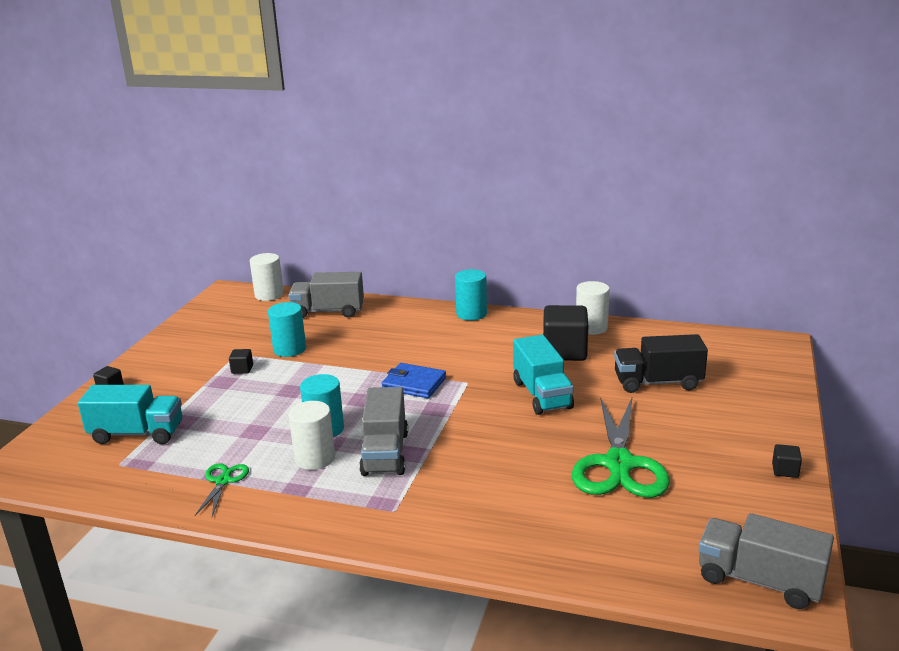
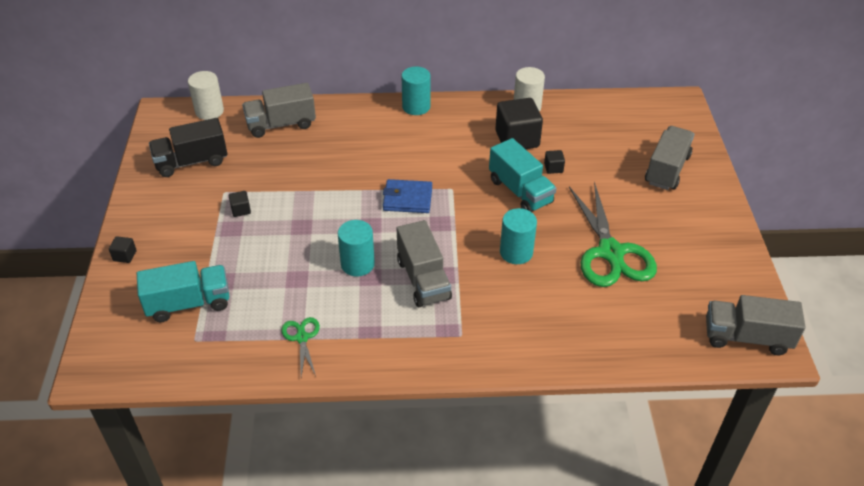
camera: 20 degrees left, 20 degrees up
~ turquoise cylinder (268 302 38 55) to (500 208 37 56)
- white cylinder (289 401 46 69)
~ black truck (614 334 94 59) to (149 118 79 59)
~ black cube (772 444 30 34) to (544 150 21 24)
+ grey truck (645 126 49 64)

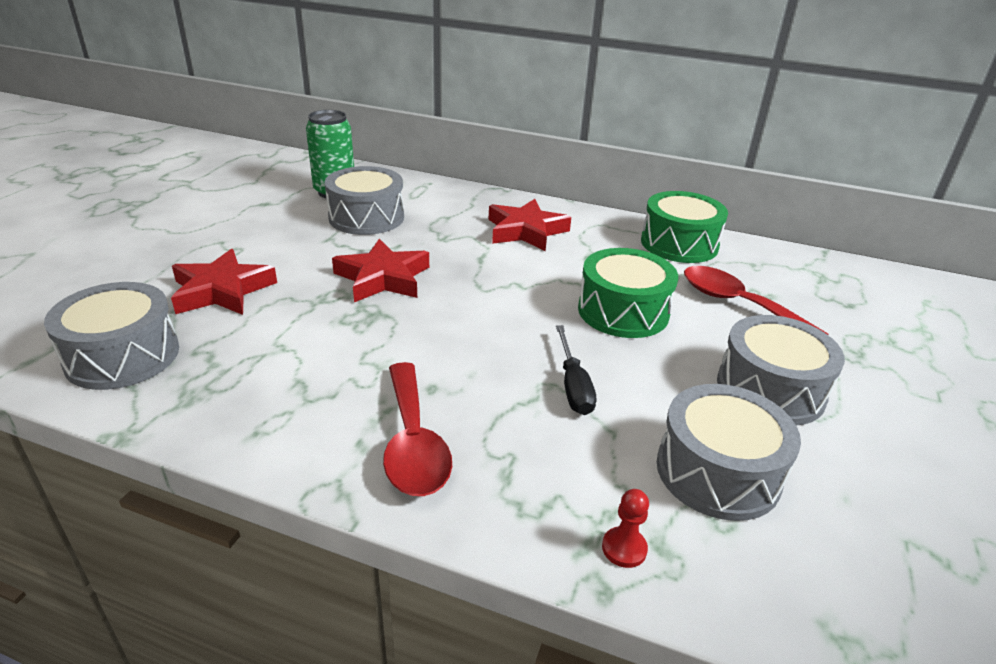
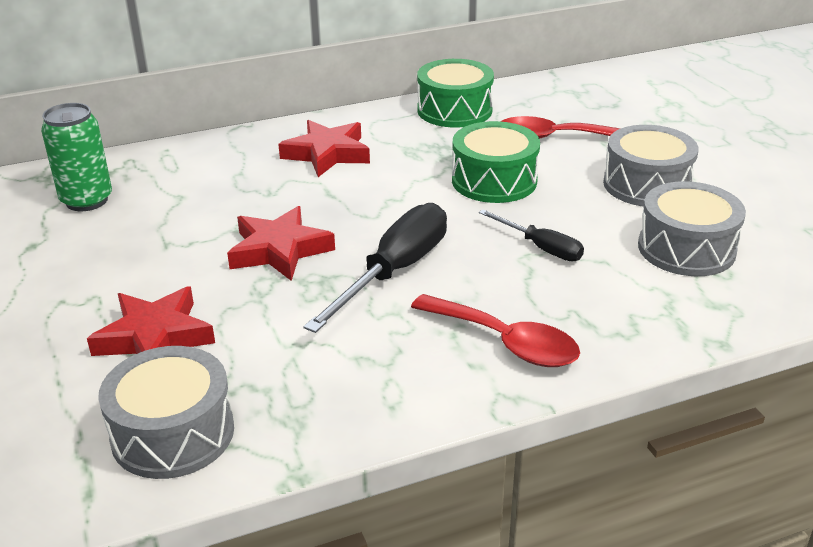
camera: 40 degrees left, 0 degrees up
- grey drum (325 166 79 69)
- red pawn (602 489 47 79)
+ black screwdriver (303 203 144 130)

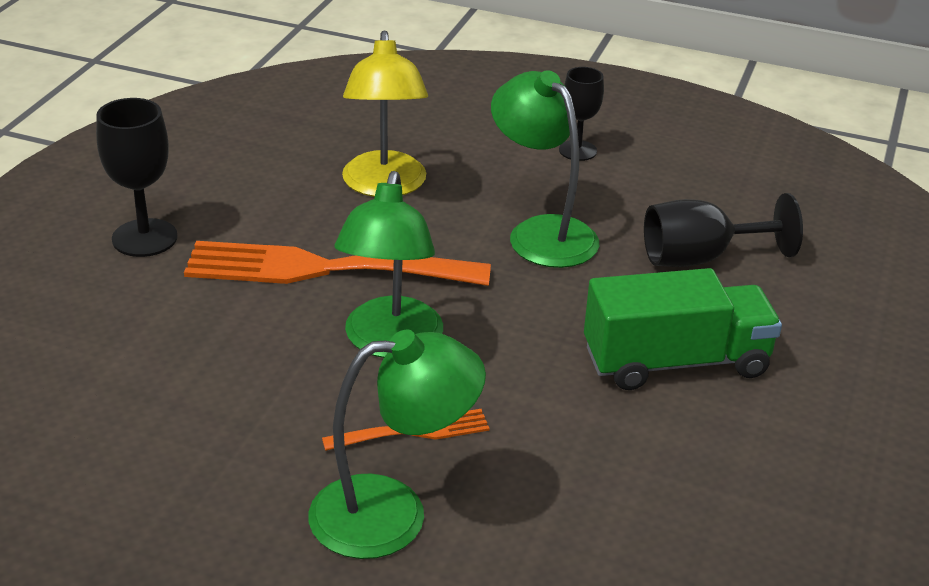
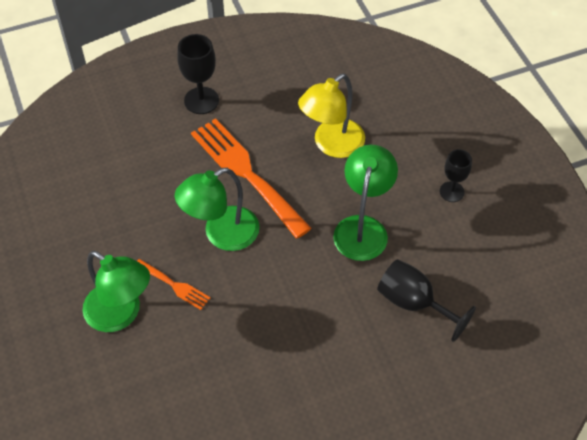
camera: 50 degrees right, 20 degrees up
- green truck (584 268 198 122)

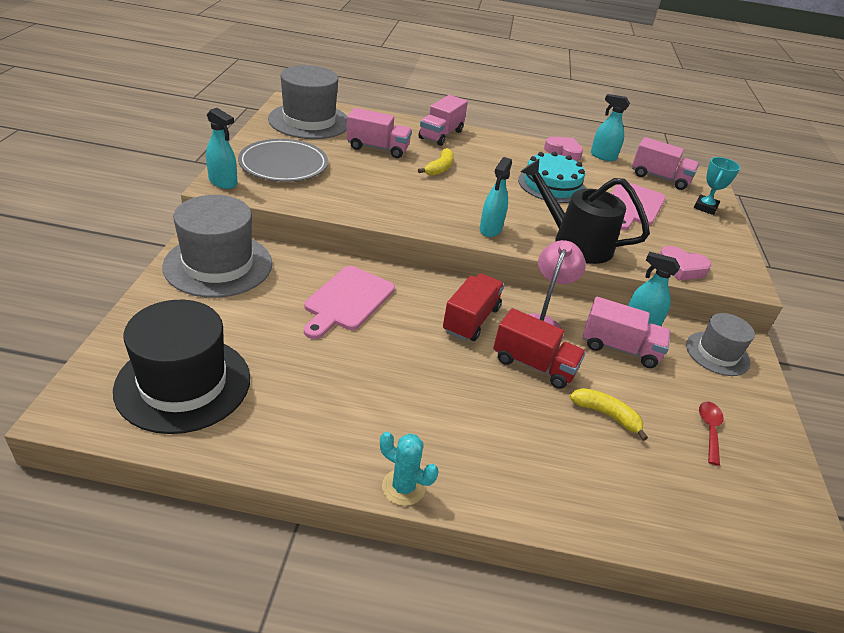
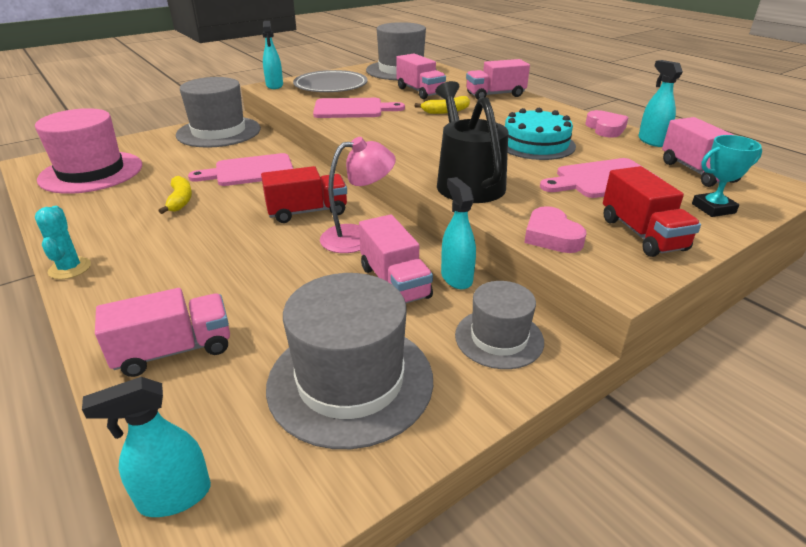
camera: 50 degrees right, 5 degrees down
~ black hat (113 300 137 134) to pink hat (35 108 107 86)
~ turquoise spray bottle (480 157 32 80) to (82 377 129 140)
~ red truck (493 308 93 81) to (603 166 98 91)
~ yellow banana (570 388 78 53) to (159 176 33 38)
~ red spoon (699 401 25 65) to grey hat (266 273 167 176)
+ pink truck (95 288 135 89)
+ pink cutting board (313 98 92 20)

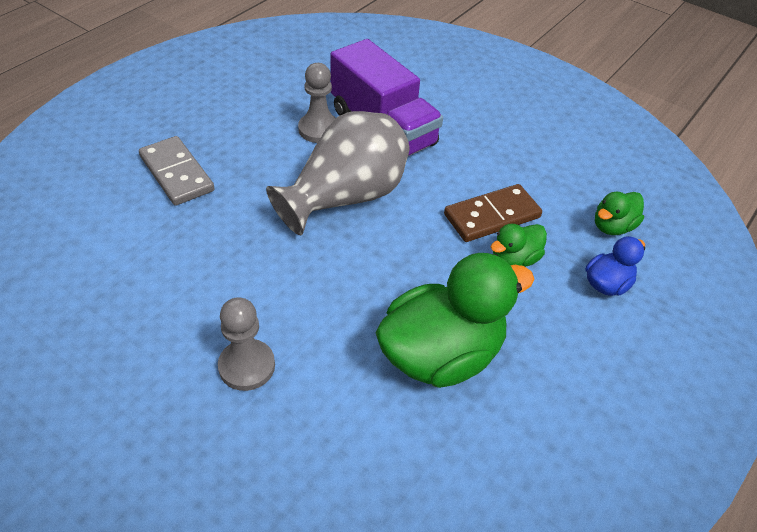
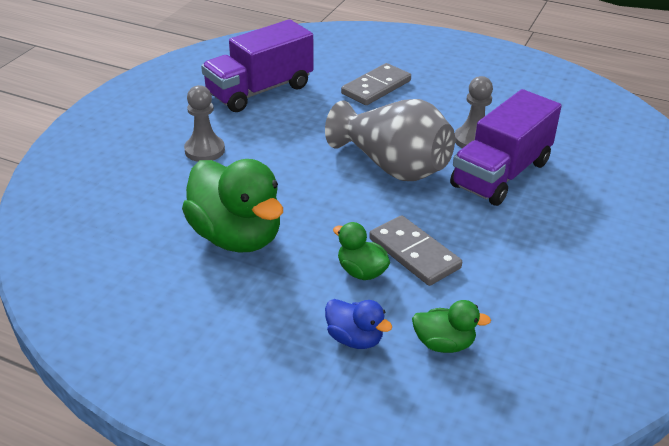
camera: 80 degrees right, 10 degrees down
~ brown domino (444 184 98 58) to grey domino (369 215 93 71)
~ green duck (595 192 49 43) = (412 300 79 53) 150 degrees clockwise
+ purple truck (201 19 113 93)

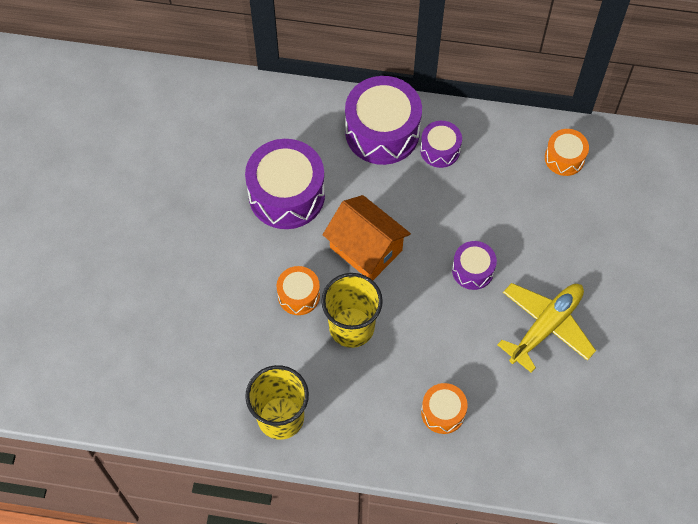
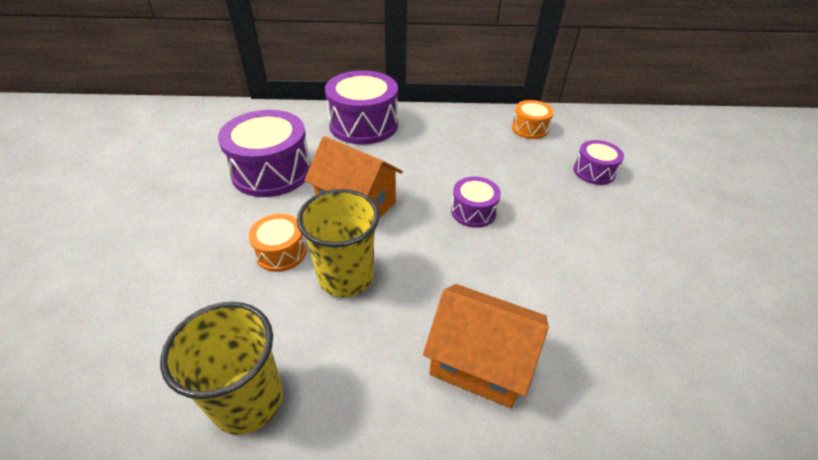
camera: 10 degrees left, 20 degrees down
~ purple drum (420 121 42 47) to (573 140 51 45)
~ orange drum (421 383 46 51) to orange house (423 284 126 124)
- yellow plane (497 283 99 90)

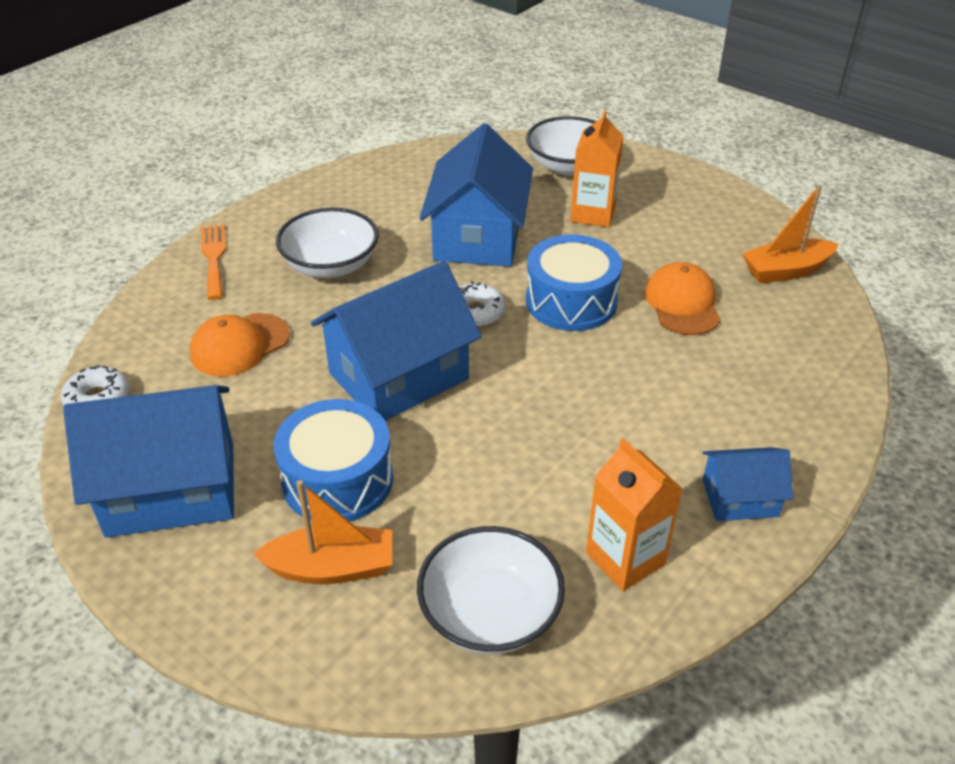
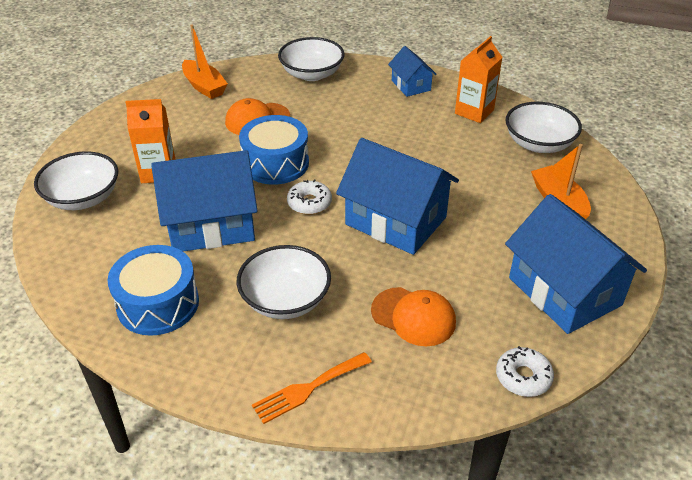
camera: 110 degrees left, 0 degrees up
~ blue drum (274 399 119 122) to (108 245 91 91)
+ white bowl (278 37 67 44)

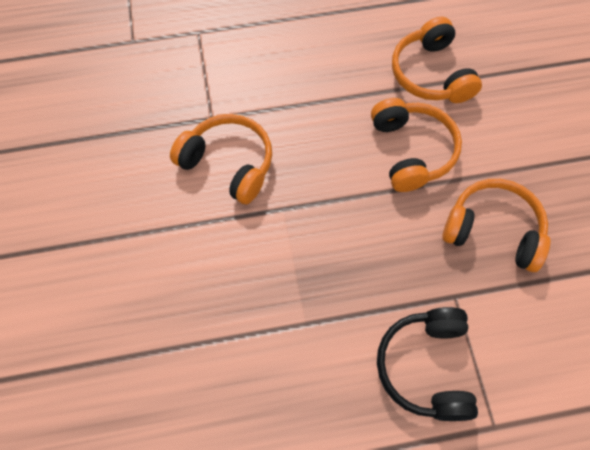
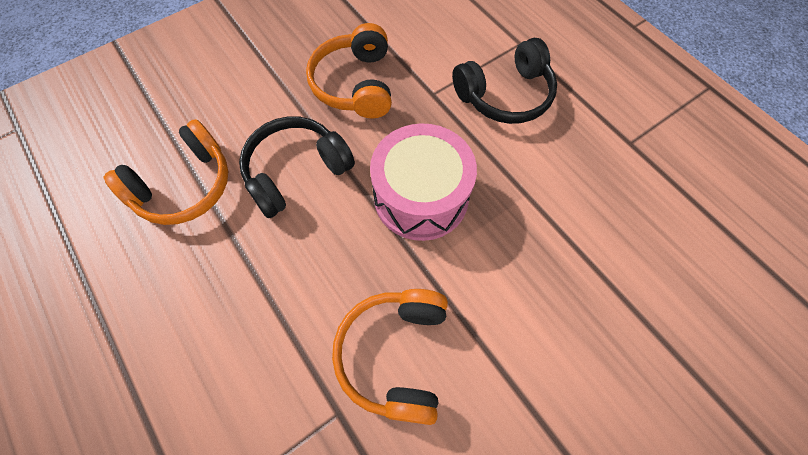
camera: 115 degrees left, 0 degrees up
~ orange headphones (371 98 91 94) to black headphones (239 116 116 102)
+ pink drum (370 123 107 118)

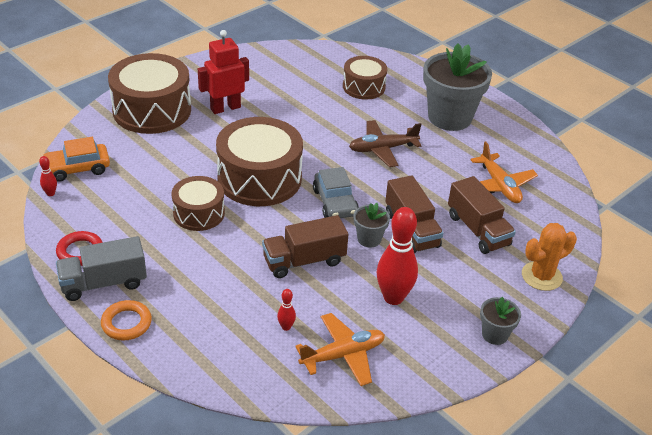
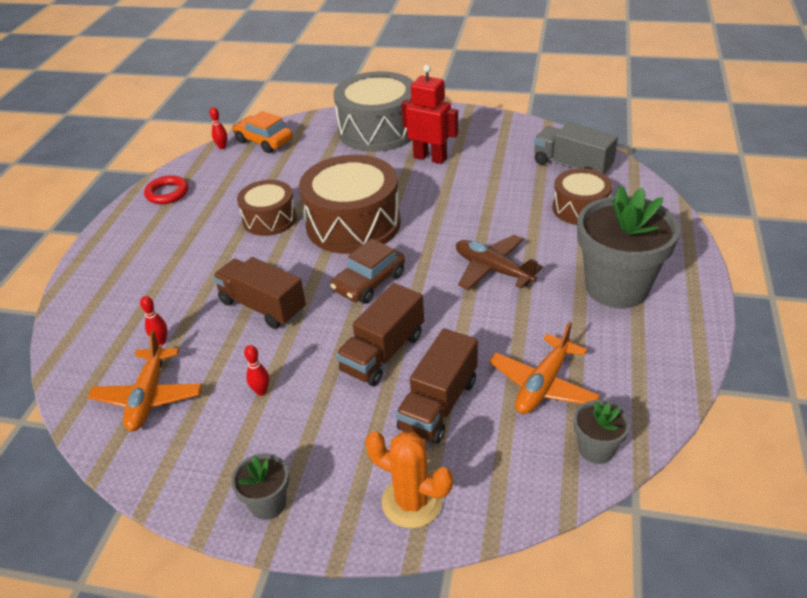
camera: 60 degrees right, 0 degrees up
~ grey truck (56 236 91 65) to (534 122 84 52)
- orange ring (101 300 51 40)
~ brown drum (108 53 83 81) to grey drum (334 71 80 81)
~ orange plane (295 313 90 73) = (88 330 114 101) 60 degrees clockwise
~ grey car (313 167 46 51) to brown car (331 238 74 66)
~ grey flower pot (354 203 36 44) to (574 400 56 64)
~ red bowling pin (377 207 41 98) = (244 345 25 51) x0.44

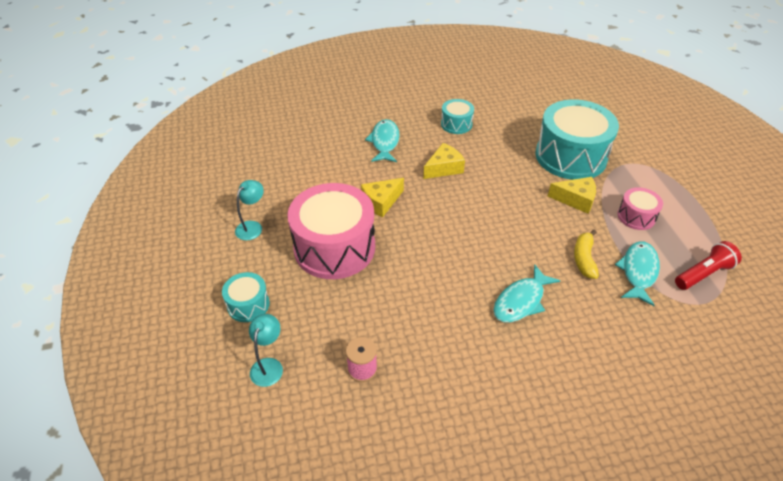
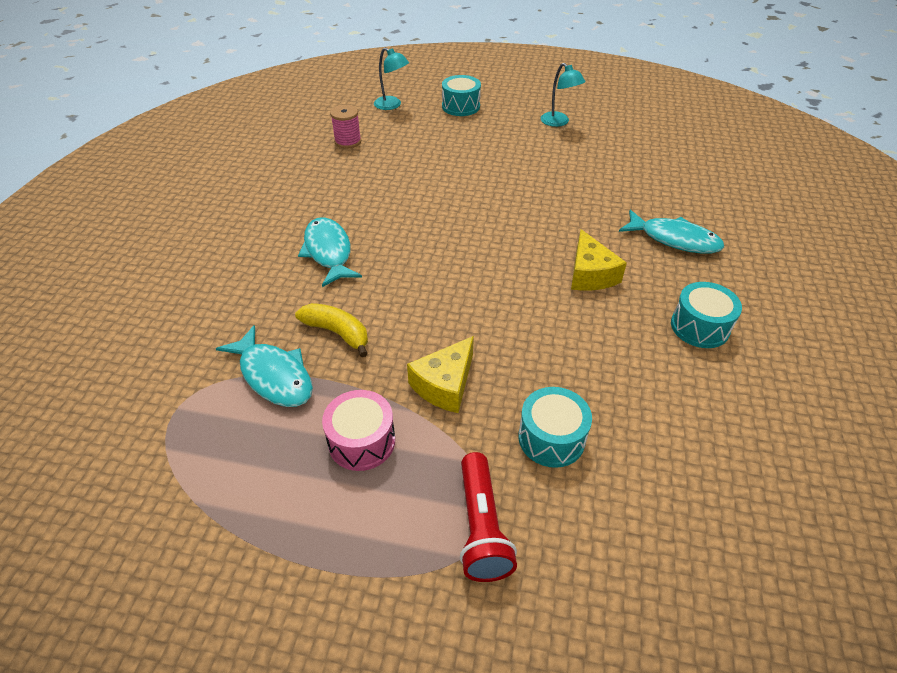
camera: 115 degrees right, 0 degrees up
- pink drum (287 183 88 96)
- yellow cheese (361 178 43 39)
~ turquoise drum (535 99 84 81) = (518 387 74 81) x0.47
~ red flashlight (675 241 67 49) to (460 452 57 130)

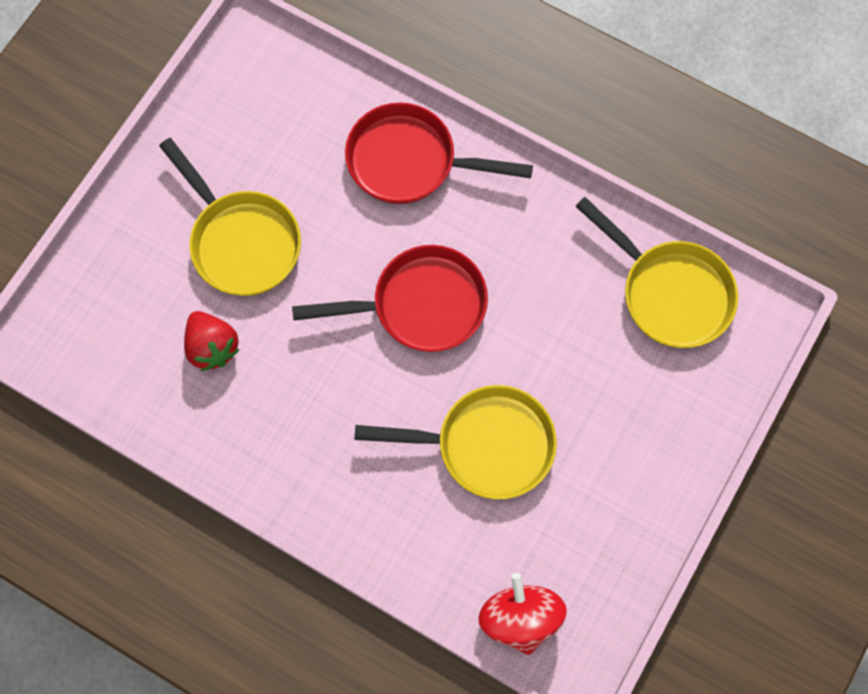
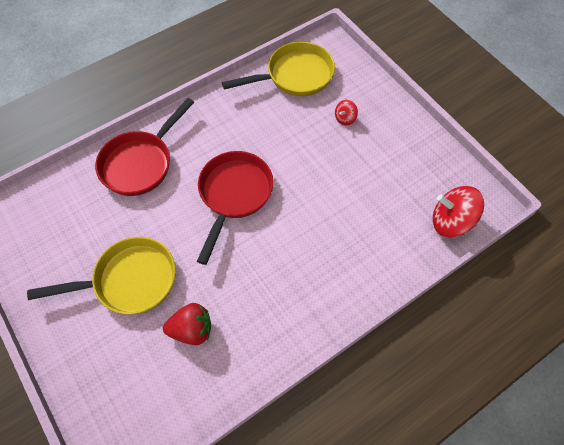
camera: 65 degrees left, 10 degrees down
- yellow pan (354 385 203 115)
+ red spinning top (335 100 23 25)

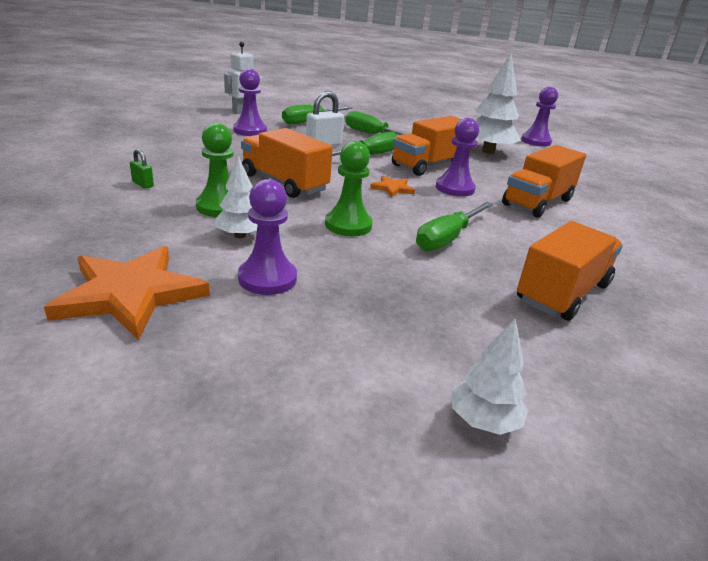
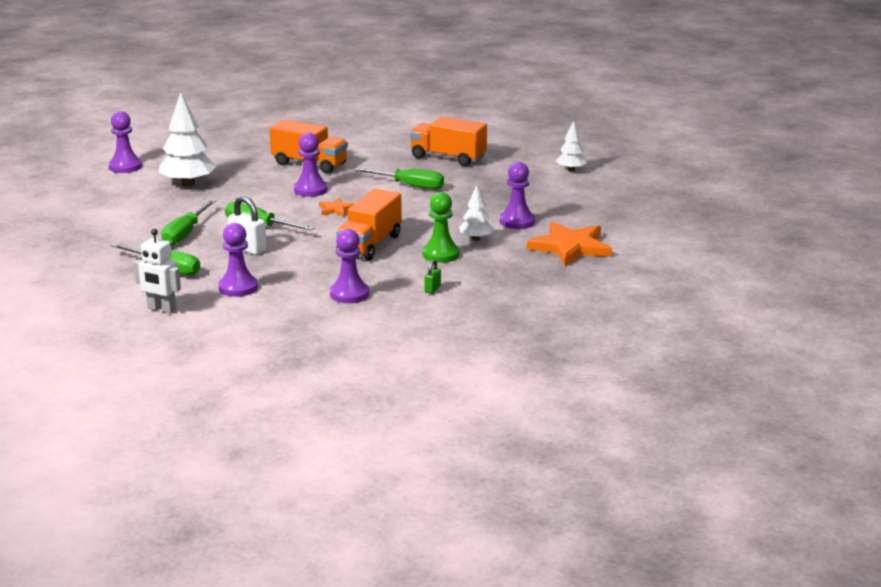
camera: 105 degrees left, 5 degrees down
- green pawn (325 141 48 95)
- orange truck (392 116 69 60)
+ purple pawn (330 229 39 74)

